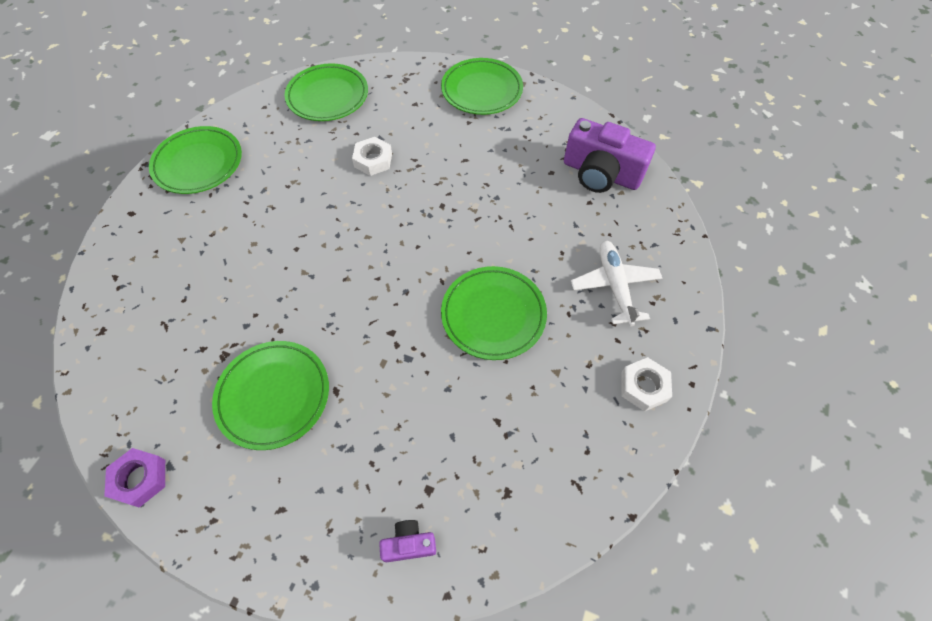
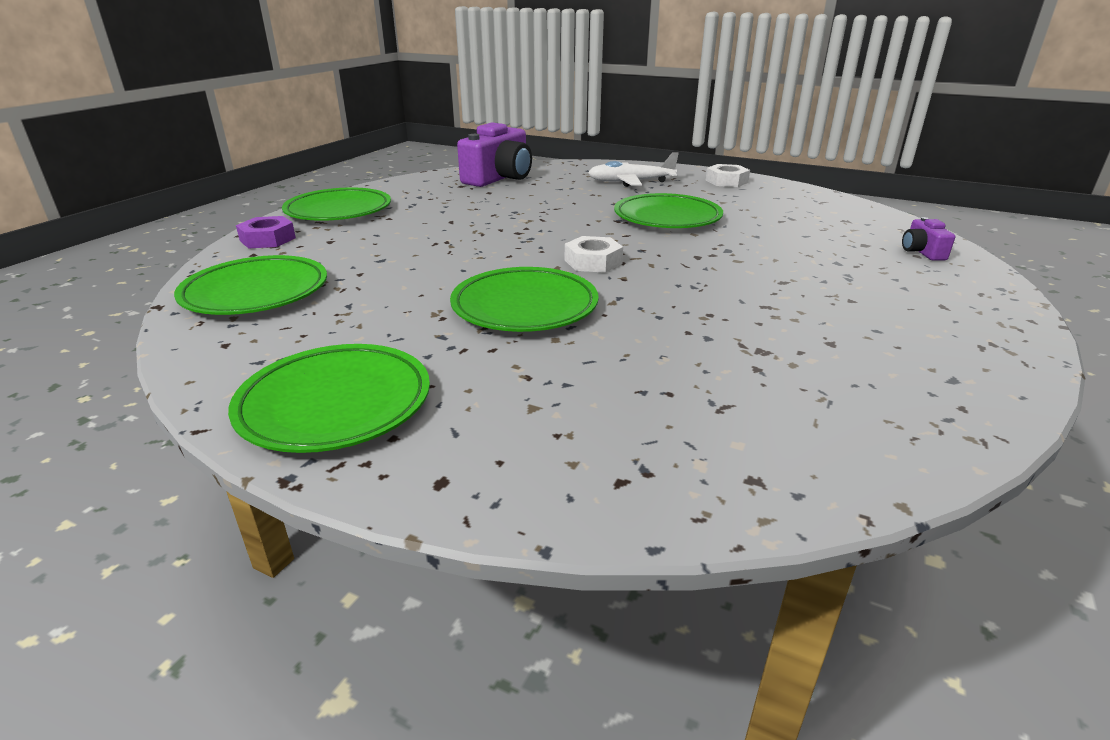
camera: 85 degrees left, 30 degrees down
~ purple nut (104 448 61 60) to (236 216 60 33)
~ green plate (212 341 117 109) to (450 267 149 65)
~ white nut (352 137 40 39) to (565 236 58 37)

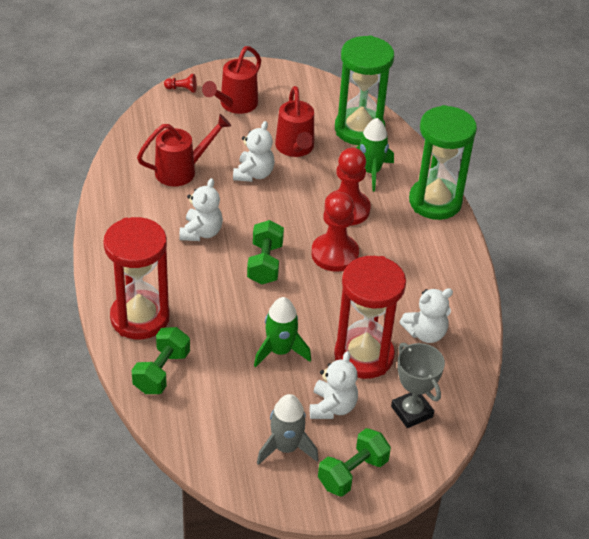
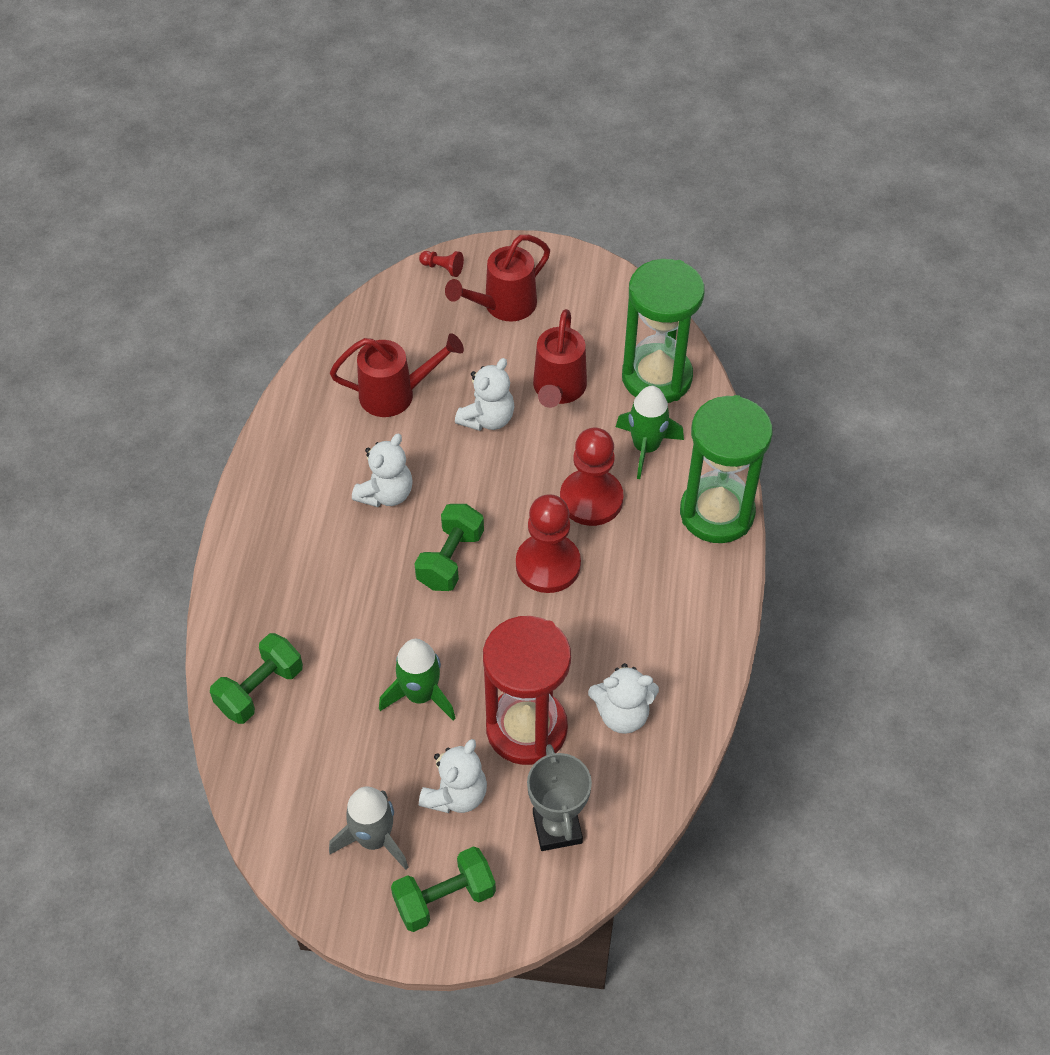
camera: 20 degrees right, 10 degrees up
- red hourglass (103 217 67 122)

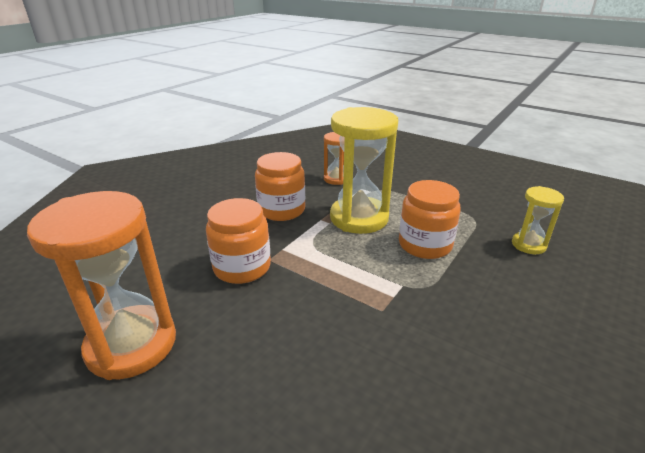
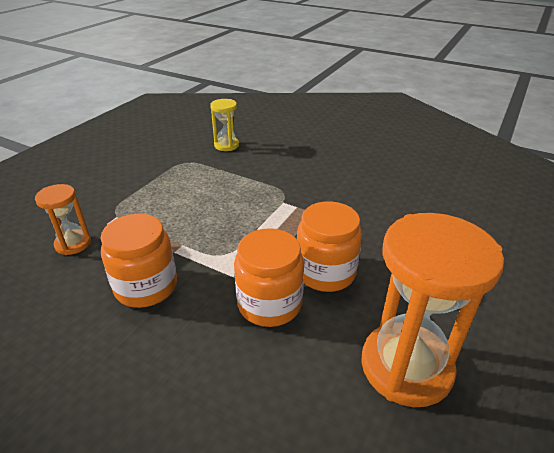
camera: 95 degrees left, 5 degrees up
- yellow hourglass (330 107 68 127)
~ orange jar (399 180 62 79) to (297 201 65 91)

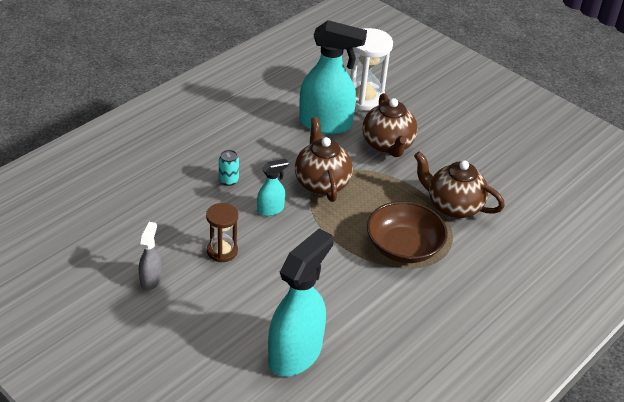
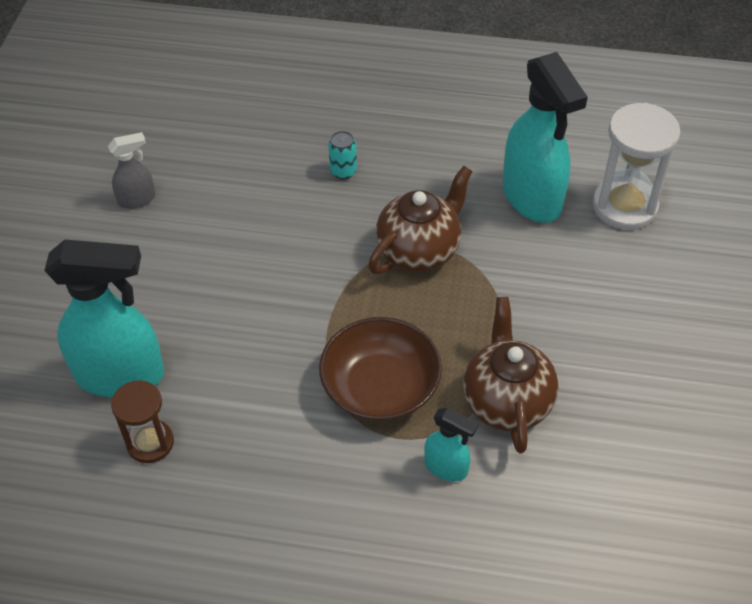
camera: 60 degrees right, 10 degrees up
~ brown hourglass (206 203 32 59) to (111 380 63 83)
~ turquoise spray bottle (257 159 32 57) to (424 408 54 74)
- brown teapot (362 93 56 64)

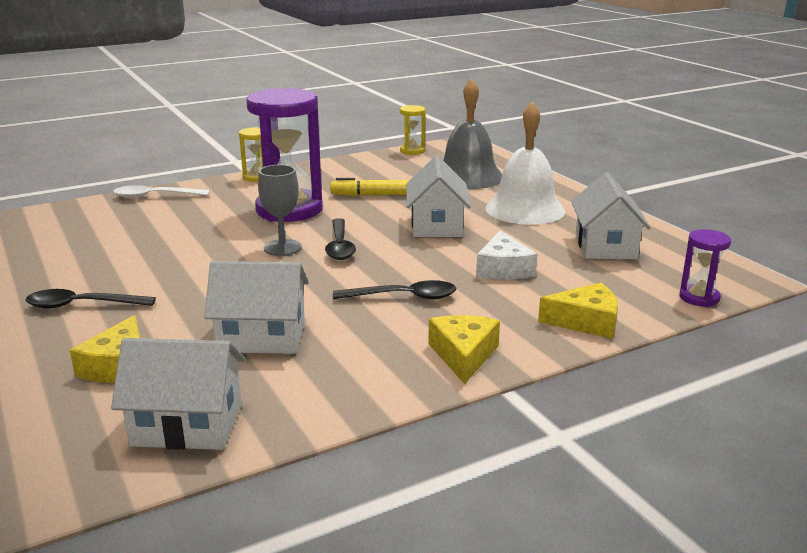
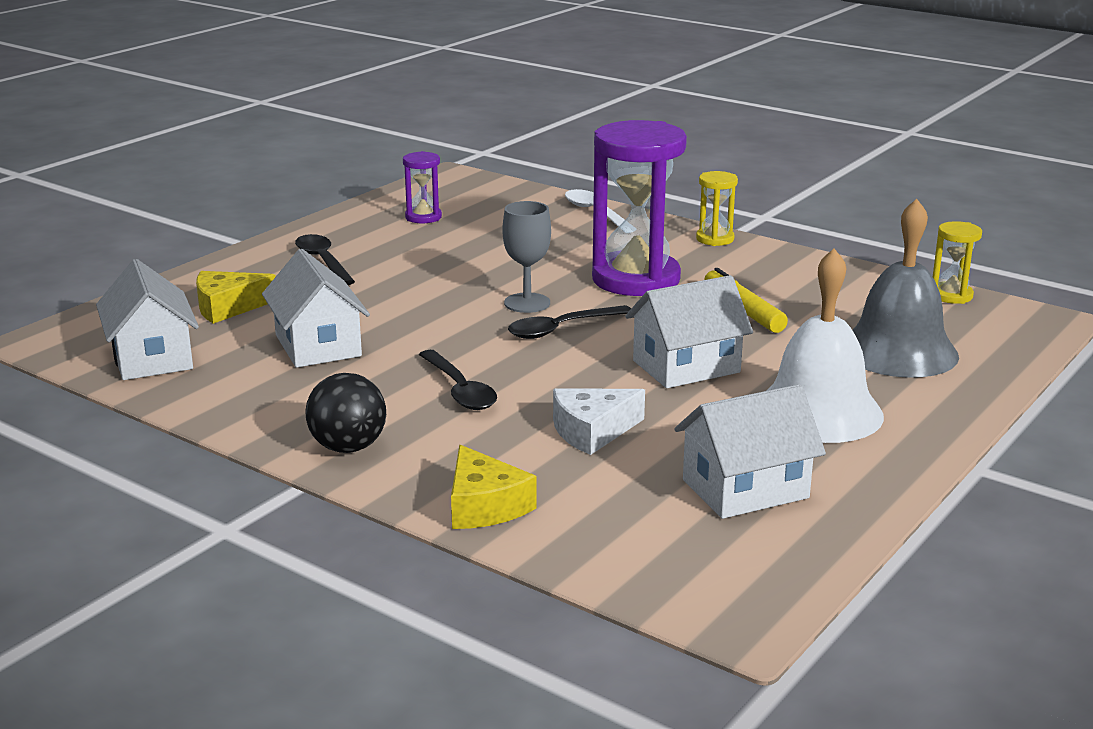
camera: 65 degrees right, 0 degrees up
~ yellow cheese (428 315 72 69) to black ball (305 373 81 80)
~ purple hourglass (679 229 52 78) to (403 151 39 73)

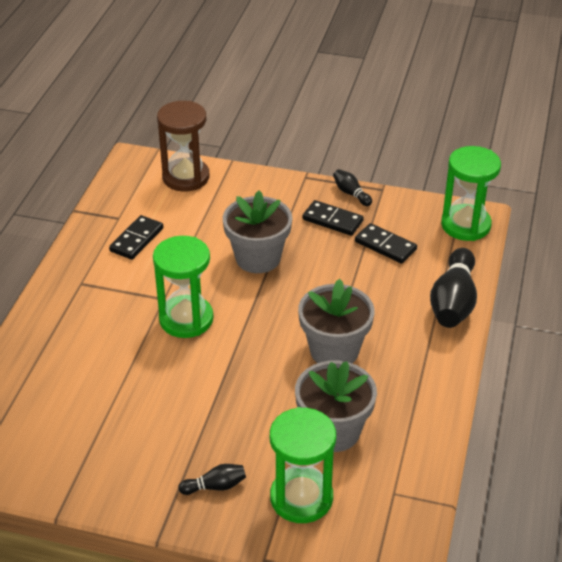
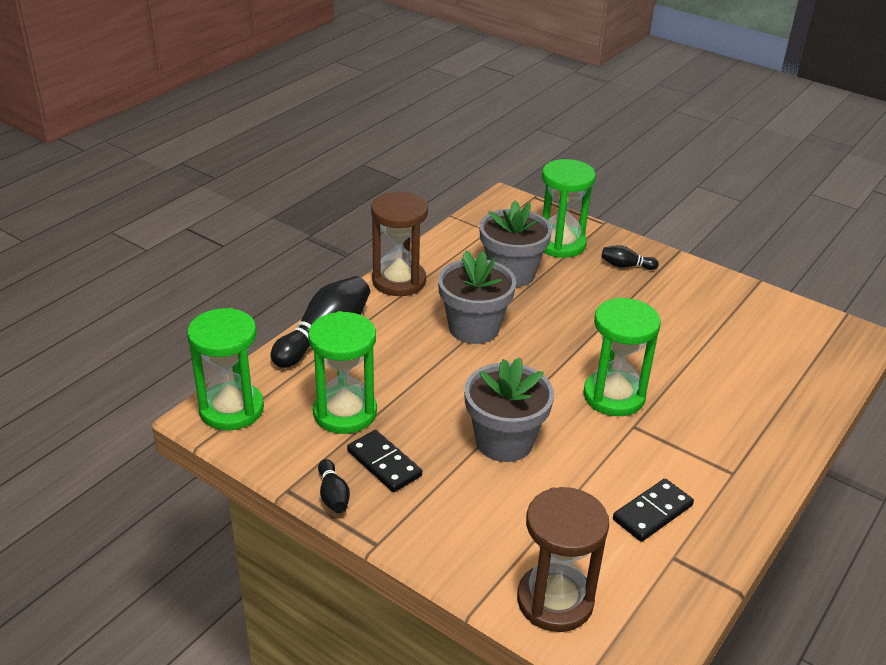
camera: 160 degrees left, 5 degrees down
~ black domino (355 223 62 41) to green hourglass (308 311 69 123)
+ brown hourglass (371 192 57 104)

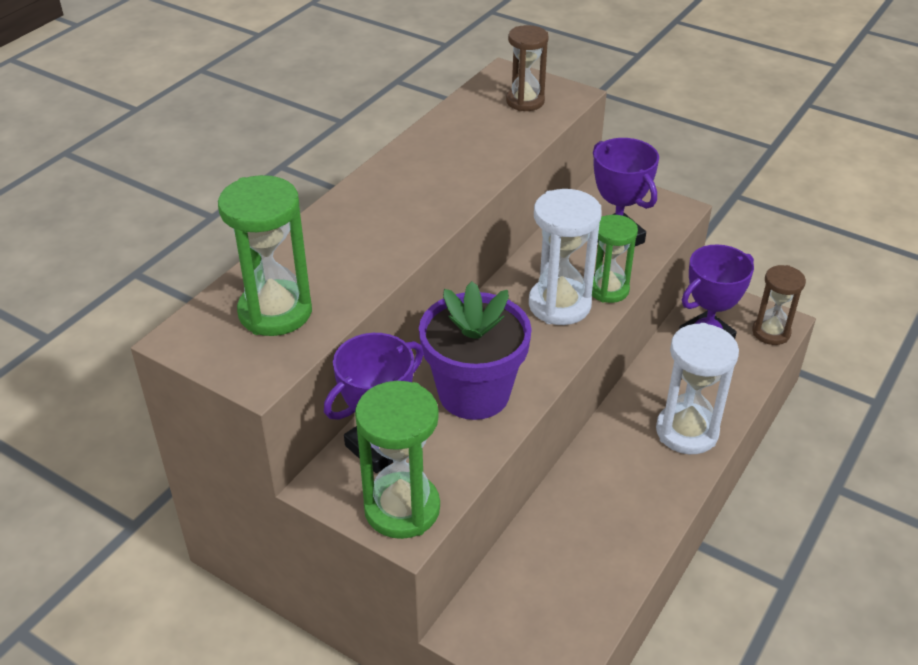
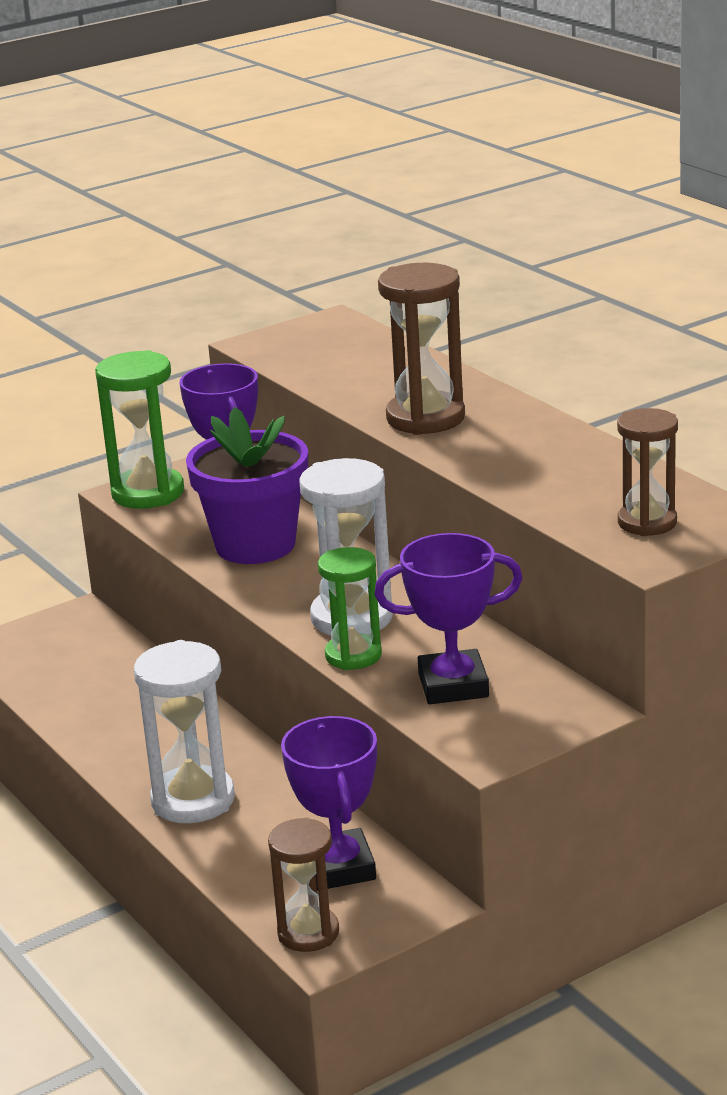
camera: 115 degrees right, 15 degrees down
- green hourglass (218 175 94 161)
+ brown hourglass (378 263 87 172)

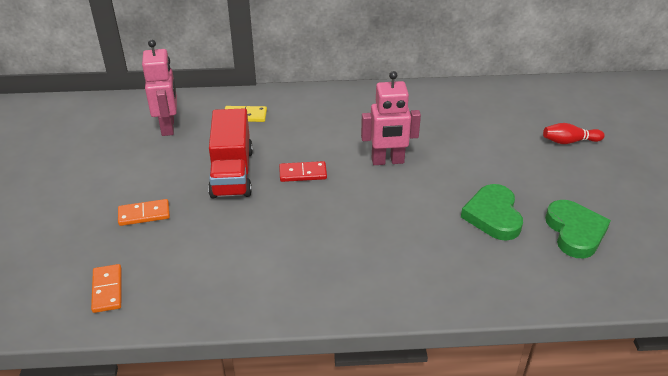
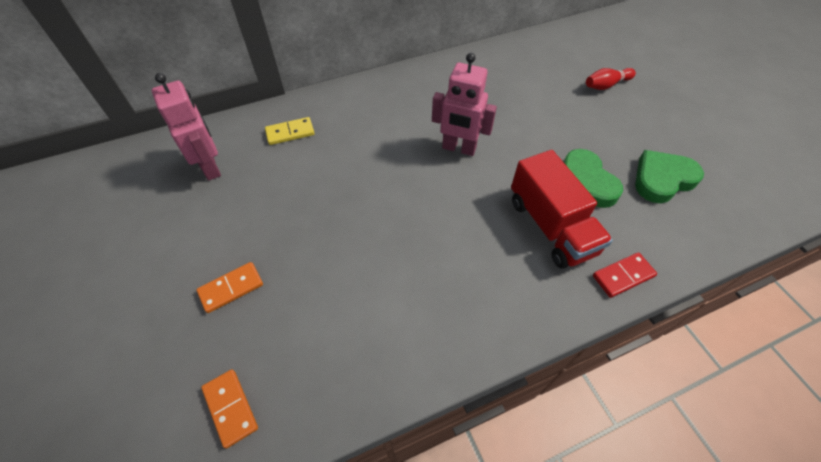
camera: 20 degrees left, 15 degrees up
~ red truck (208 108 45 91) to (511 150 102 119)
~ red domino (279 161 48 21) to (593 252 64 46)
~ pink robot (361 71 60 94) = (432 53 65 103) 45 degrees clockwise
~ green heart (545 200 66 58) = (635 150 69 53) 90 degrees counterclockwise

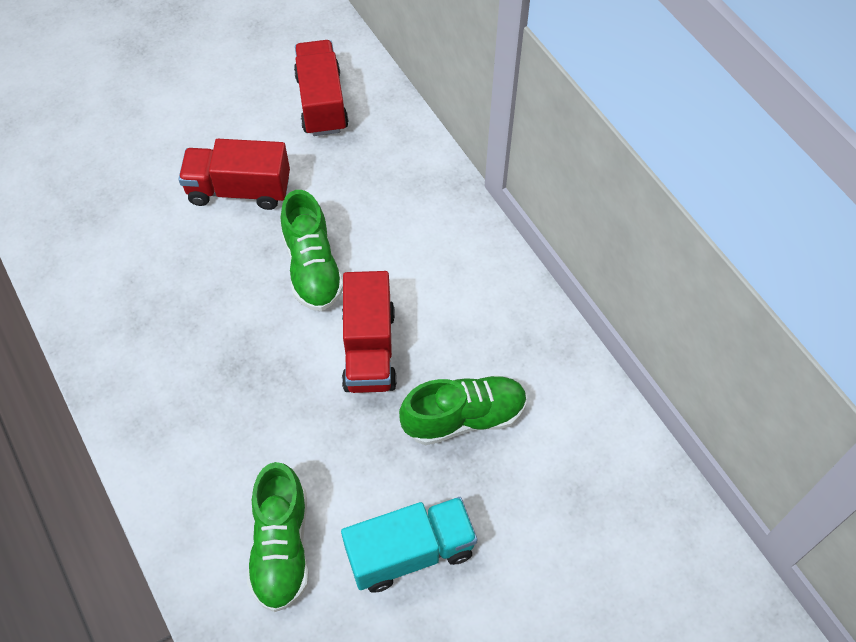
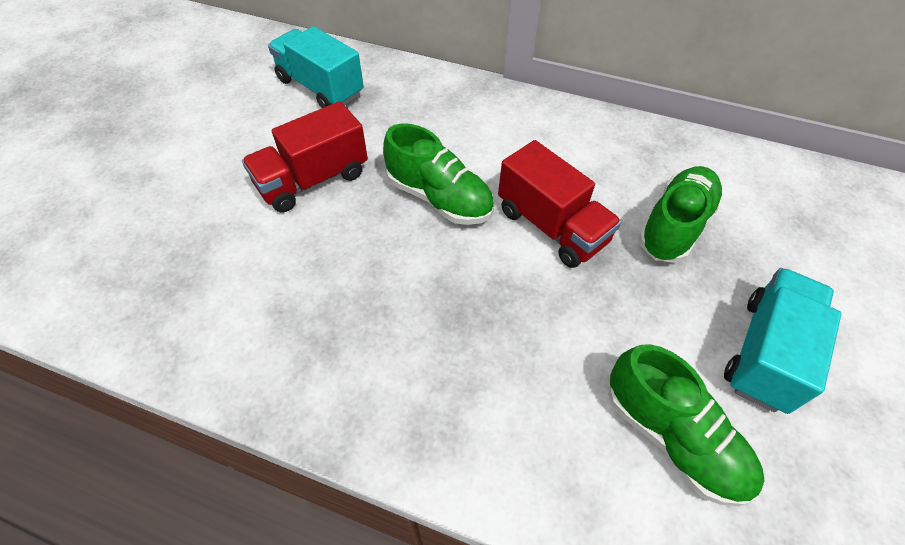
camera: 40 degrees left, 5 degrees down
~ red truck (294 40 55 96) to turquoise truck (268 26 96 82)

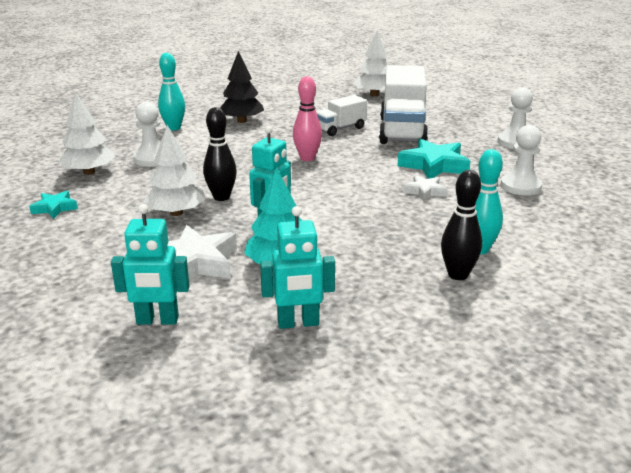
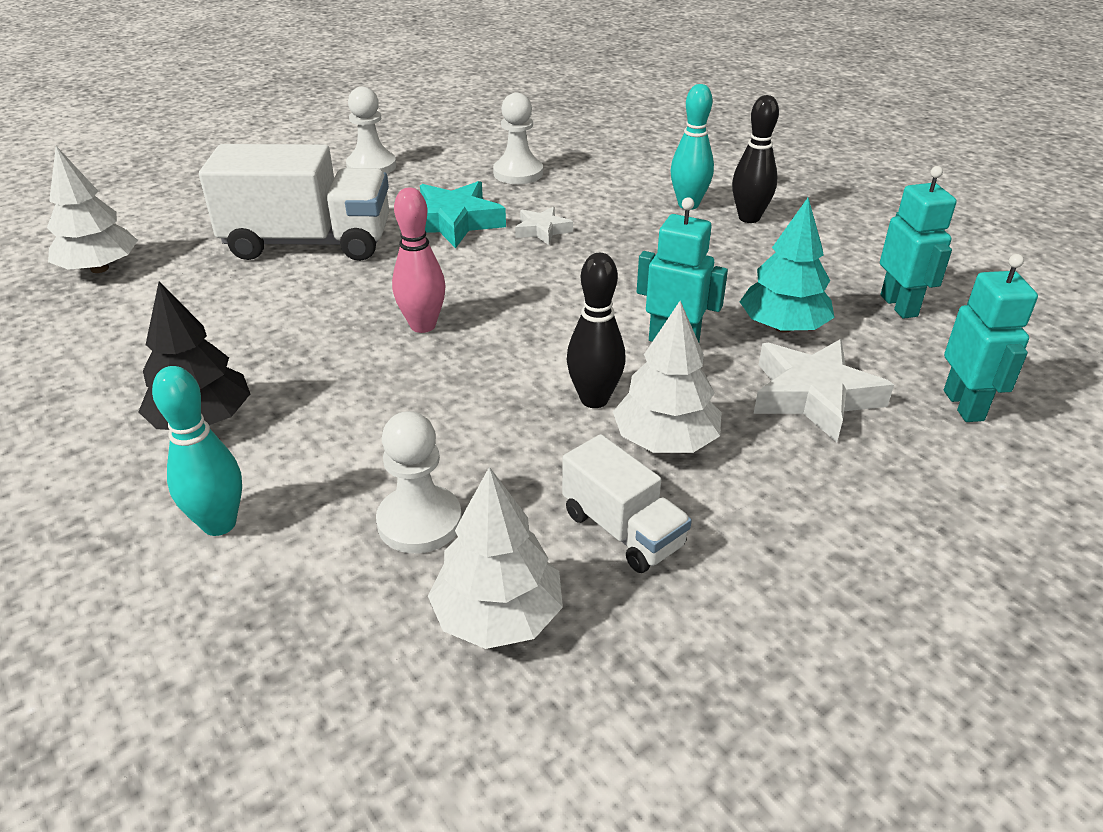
camera: 95 degrees left, 10 degrees up
- turquoise star (29 191 49 28)
~ white truck (316 95 51 41) to (562 434 130 139)

